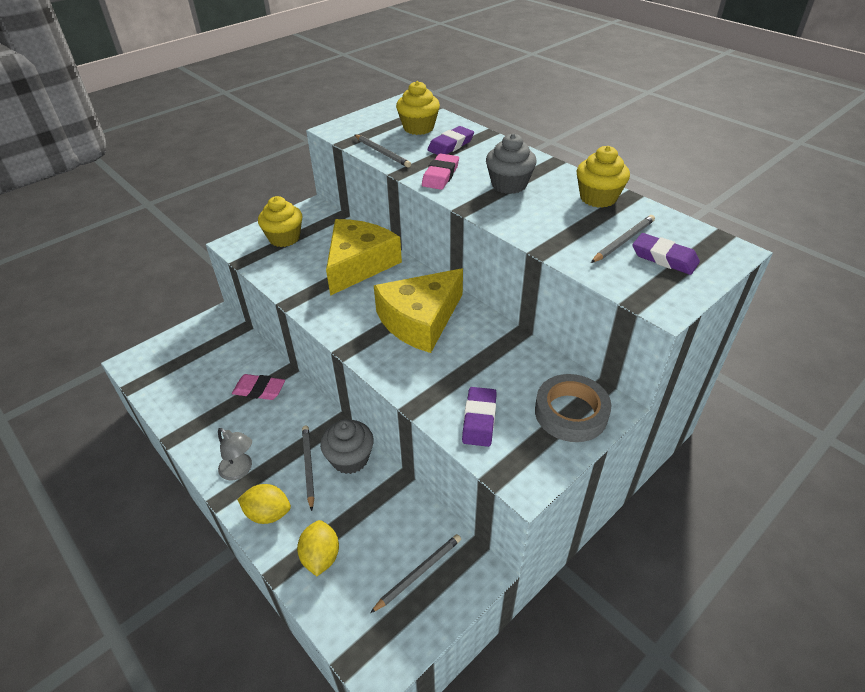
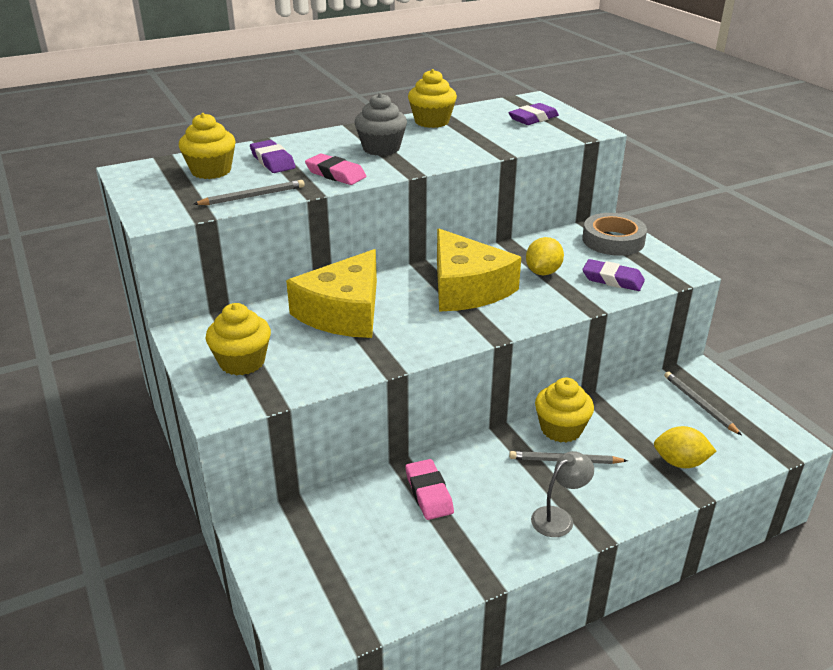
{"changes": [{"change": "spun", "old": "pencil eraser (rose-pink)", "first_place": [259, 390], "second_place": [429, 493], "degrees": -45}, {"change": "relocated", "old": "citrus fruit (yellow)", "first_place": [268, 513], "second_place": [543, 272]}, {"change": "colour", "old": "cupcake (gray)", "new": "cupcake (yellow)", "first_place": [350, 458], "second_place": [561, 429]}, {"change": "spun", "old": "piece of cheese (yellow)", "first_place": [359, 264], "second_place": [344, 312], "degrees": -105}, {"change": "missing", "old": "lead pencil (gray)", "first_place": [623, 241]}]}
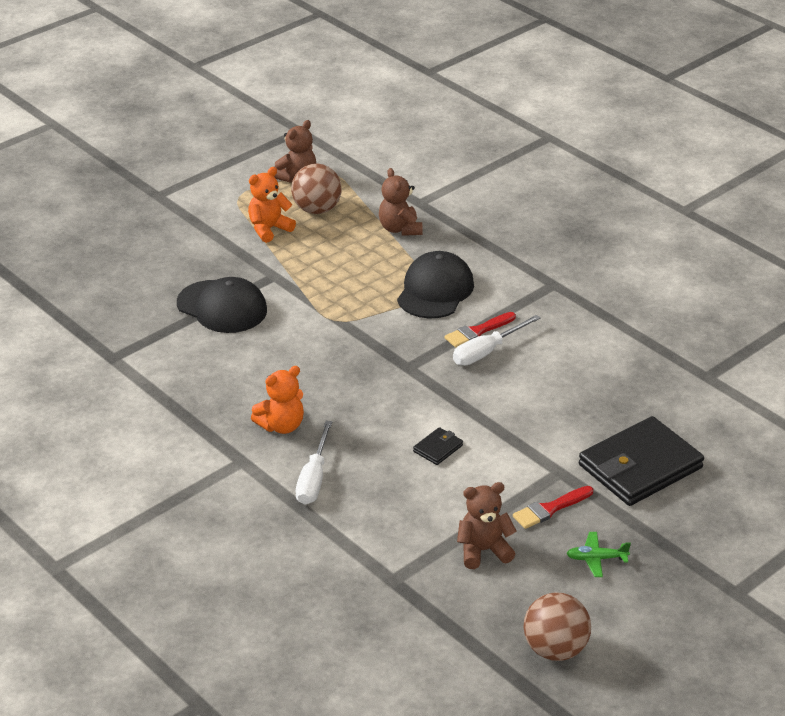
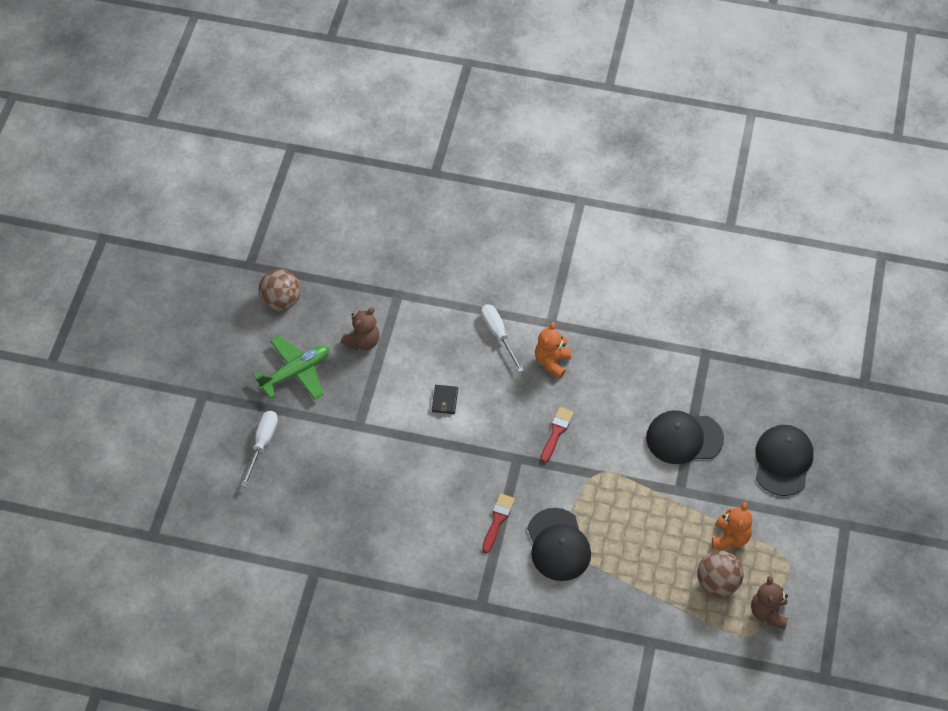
{"changes": [{"change": "missing", "old": "stuffed bear (russet)", "first_place": [400, 229]}, {"change": "relocated", "old": "hand screwdriver (snow-white)", "first_place": [486, 352], "second_place": [262, 444]}, {"change": "relocated", "old": "brush (crimson)", "first_place": [550, 509], "second_place": [556, 432]}, {"change": "size", "old": "plane (emerald)", "first_place": [596, 559], "second_place": [295, 373], "factor": 1.96}, {"change": "missing", "old": "wallet (black)", "first_place": [640, 466]}, {"change": "appeared", "new": "peaked cap (black)", "second_place": [783, 461]}]}
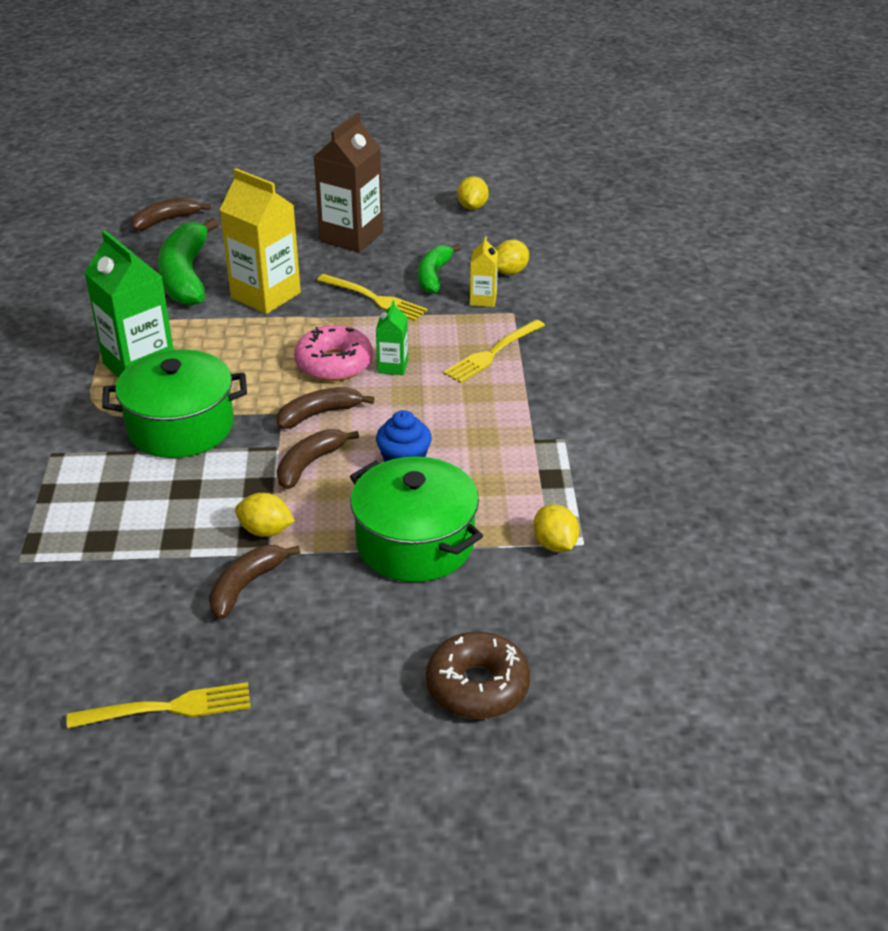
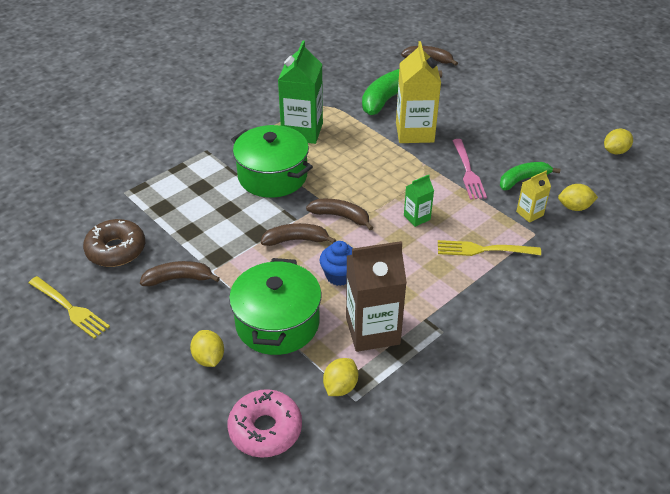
{"changes": [{"change": "relocated", "old": "citrus fruit (yellow)", "first_place": [265, 531], "second_place": [209, 358]}, {"change": "relocated", "old": "donut (rose-pink)", "first_place": [334, 364], "second_place": [265, 429]}, {"change": "relocated", "old": "milk carton (russet)", "first_place": [351, 237], "second_place": [372, 331]}, {"change": "colour", "old": "fork (yellow)", "new": "fork (rose-pink)", "first_place": [374, 299], "second_place": [468, 171]}, {"change": "relocated", "old": "donut (russet)", "first_place": [477, 686], "second_place": [116, 250]}]}
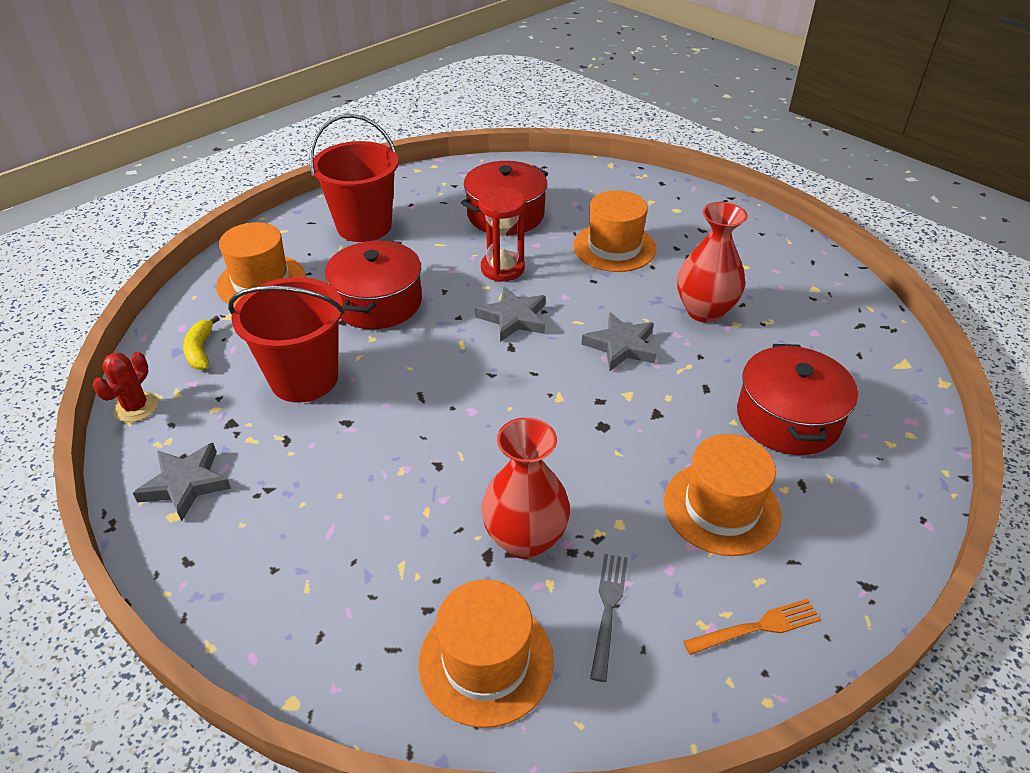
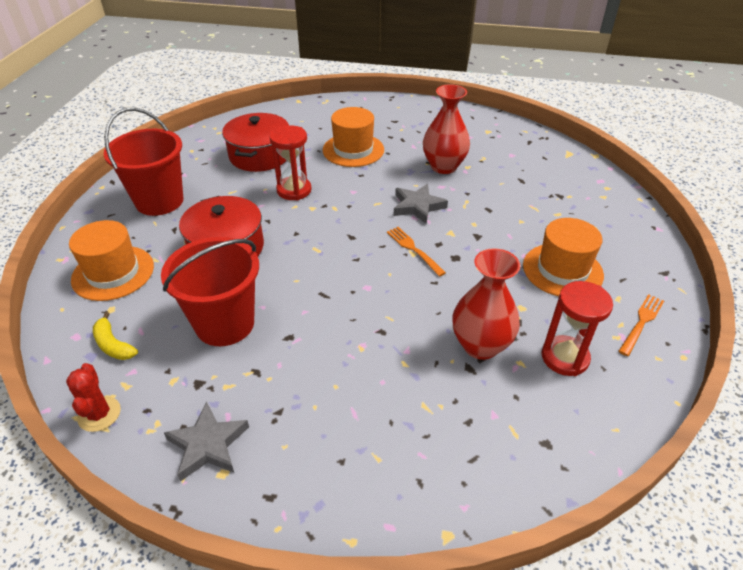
{"changes": [{"change": "missing", "old": "top hat (orange)", "first_place": [486, 661]}, {"change": "missing", "old": "star (gray)", "first_place": [514, 318]}, {"change": "exchanged", "old": "fork (gray)", "new": "hourglass (crimson)", "first_place": [608, 609], "second_place": [564, 357]}, {"change": "missing", "old": "pot (crimson)", "first_place": [788, 418]}, {"change": "appeared", "new": "fork (orange)", "second_place": [413, 249]}]}
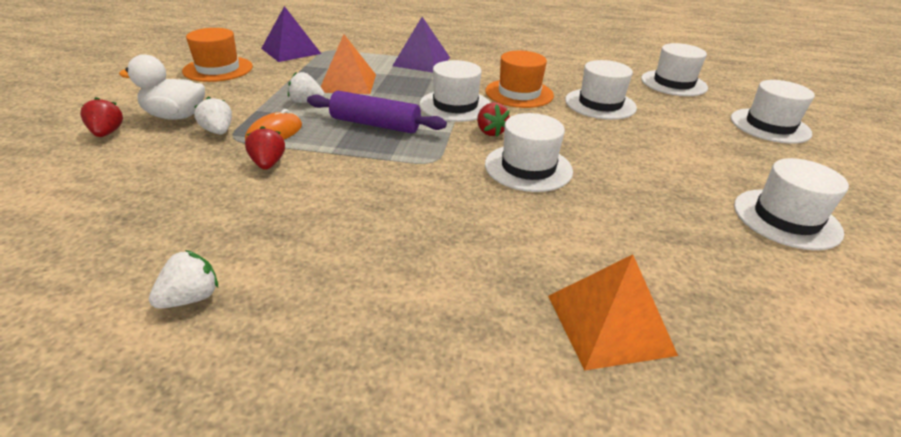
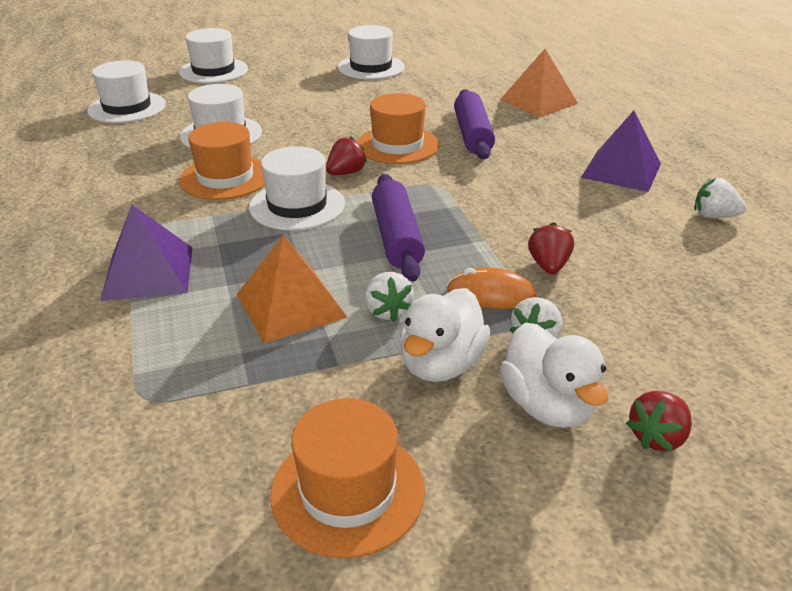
{"changes": [{"change": "spun", "old": "strawberry (crimson)", "first_place": [268, 164], "second_place": [548, 266], "degrees": 135}, {"change": "relocated", "old": "pyramid (royal purple)", "first_place": [291, 51], "second_place": [621, 170]}, {"change": "colour", "old": "top hat (snow-white)", "new": "top hat (orange)", "first_place": [528, 167], "second_place": [397, 145]}, {"change": "appeared", "new": "toy duck (snow-white)", "second_place": [441, 364]}, {"change": "appeared", "new": "rolling pin (royal purple)", "second_place": [472, 135]}]}
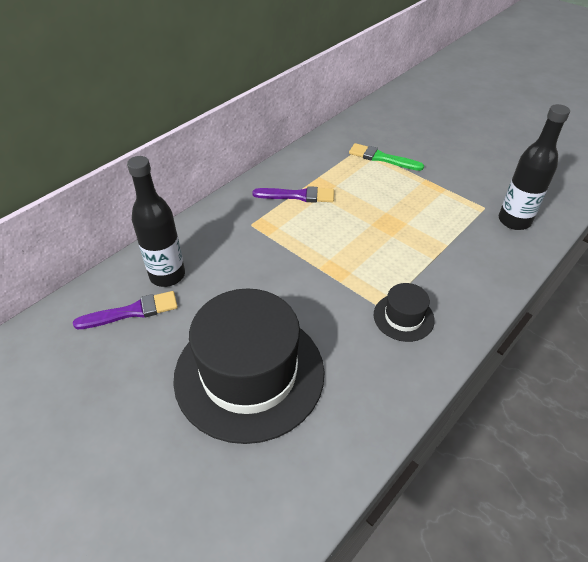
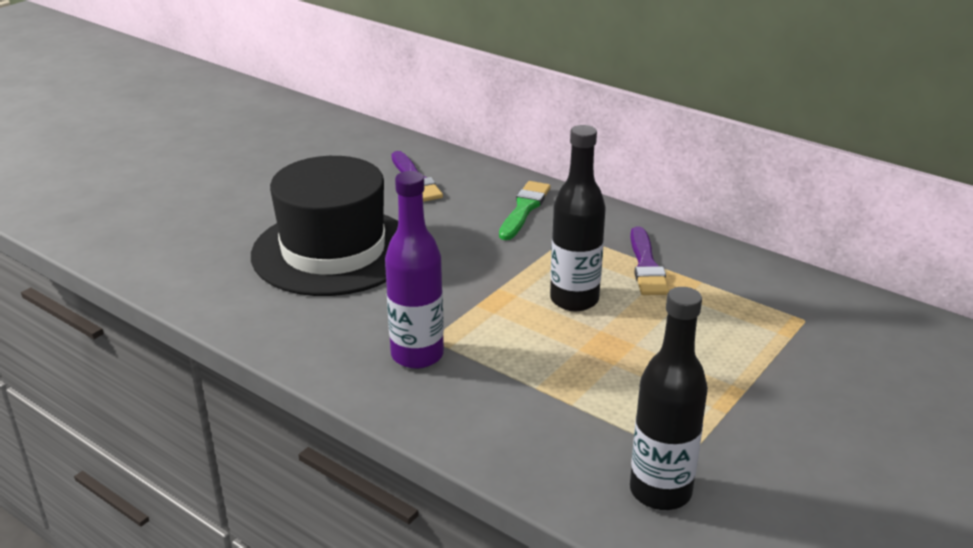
{"changes": [{"change": "relocated", "old": "drink bottle (black)", "first_place": [167, 275], "second_place": [574, 300]}, {"change": "relocated", "old": "brush (emerald)", "first_place": [382, 158], "second_place": [524, 209]}, {"change": "exchanged", "old": "top hat (black)", "new": "drink bottle (royal purple)", "first_place": [403, 317], "second_place": [417, 355]}]}
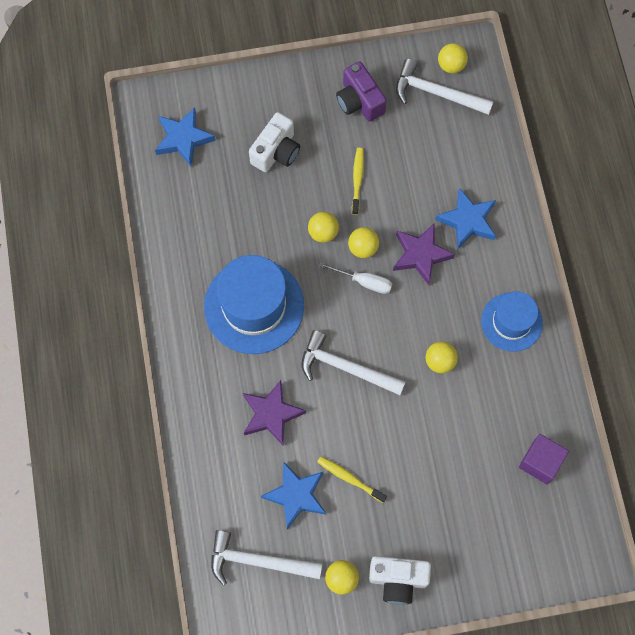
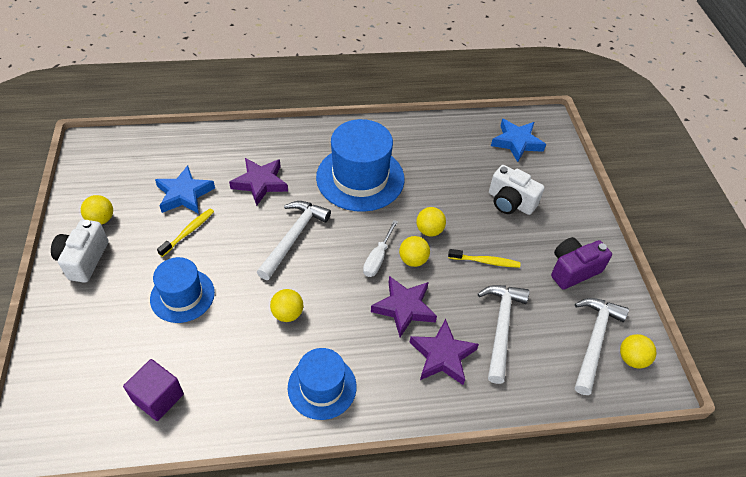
{"changes": [{"change": "relocated", "old": "claw hammer (snow-white)", "first_place": [258, 561], "second_place": [501, 327]}, {"change": "colour", "old": "star (cobalt)", "new": "star (royal purple)", "first_place": [468, 221], "second_place": [442, 356]}, {"change": "appeared", "new": "top hat (cobalt)", "second_place": [182, 295]}]}
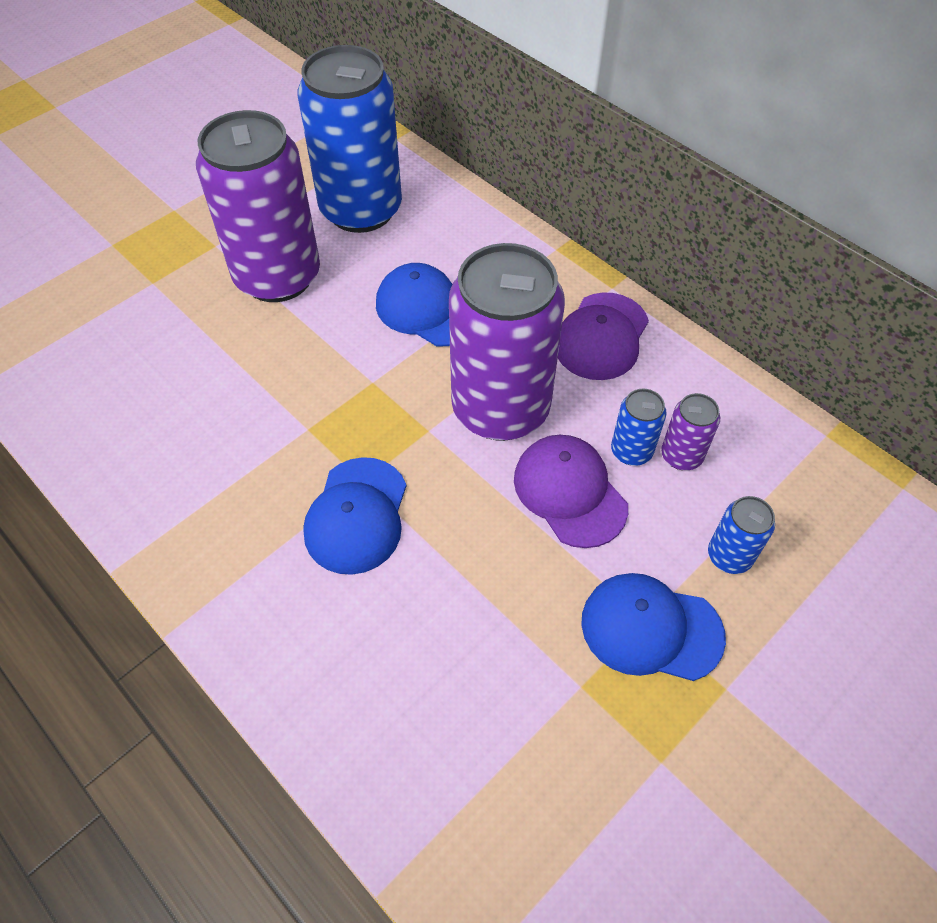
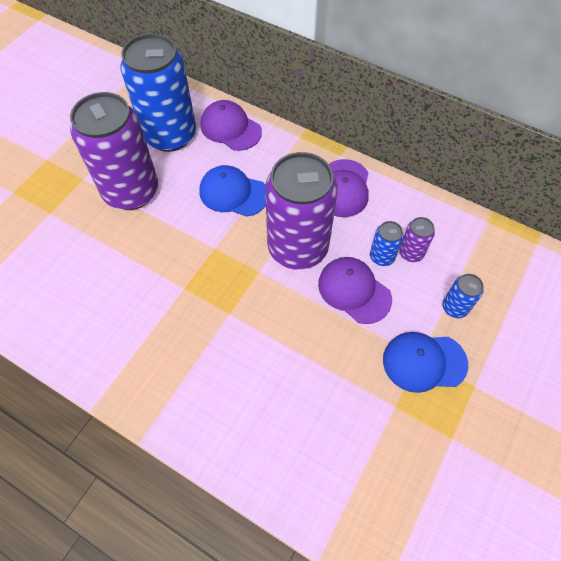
{"changes": [{"change": "missing", "old": "peaked cap (cobalt)", "first_place": [357, 515]}, {"change": "appeared", "new": "peaked cap (royal purple)", "second_place": [230, 128]}]}
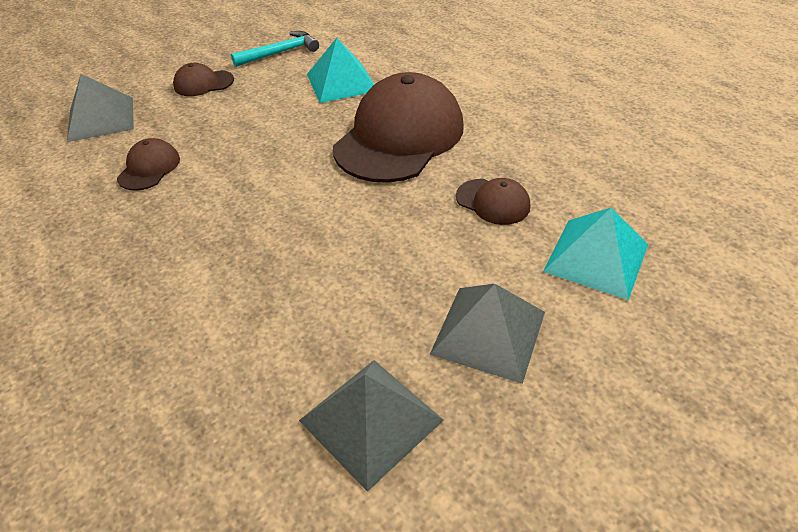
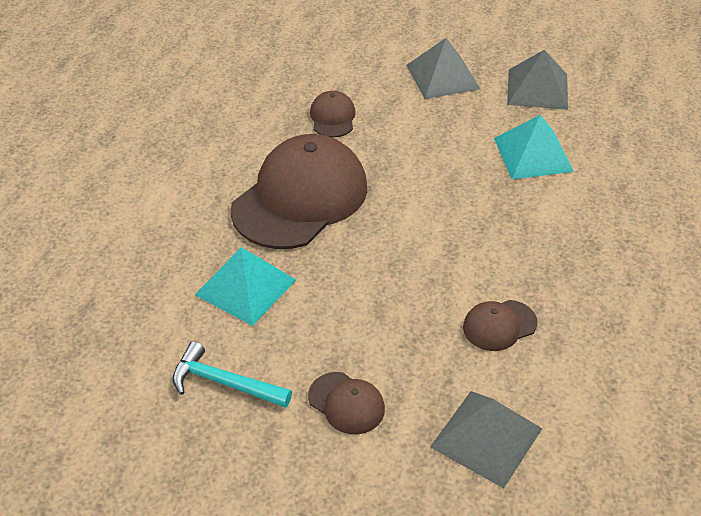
{"changes": [{"change": "spun", "old": "peaked cap (russet)", "first_place": [399, 137], "second_place": [300, 198], "degrees": 135}, {"change": "relocated", "old": "pyramid (teal)", "first_place": [596, 257], "second_place": [533, 154]}]}
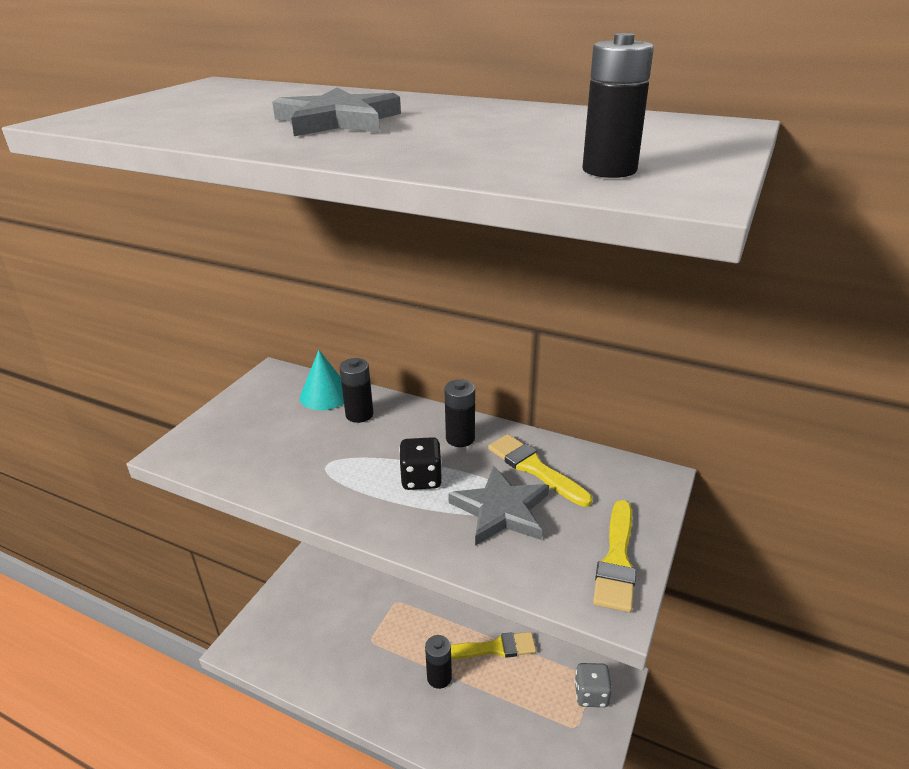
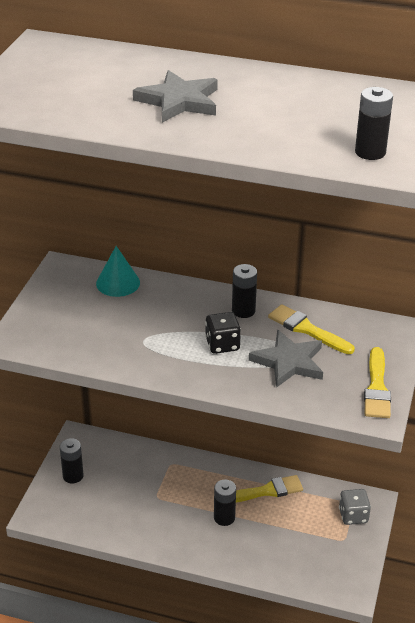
{"changes": [{"change": "relocated", "old": "power cell (black)", "first_place": [359, 414], "second_place": [73, 476]}]}
